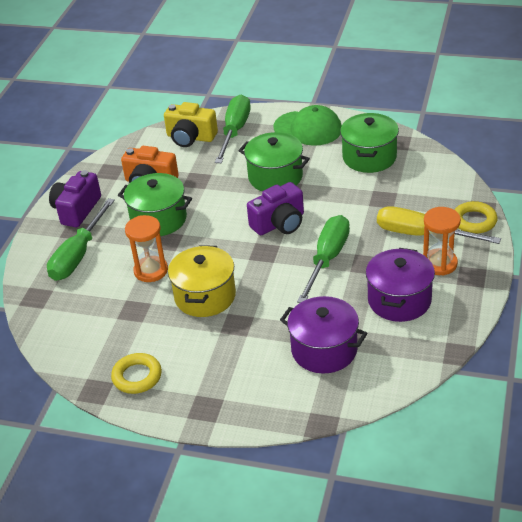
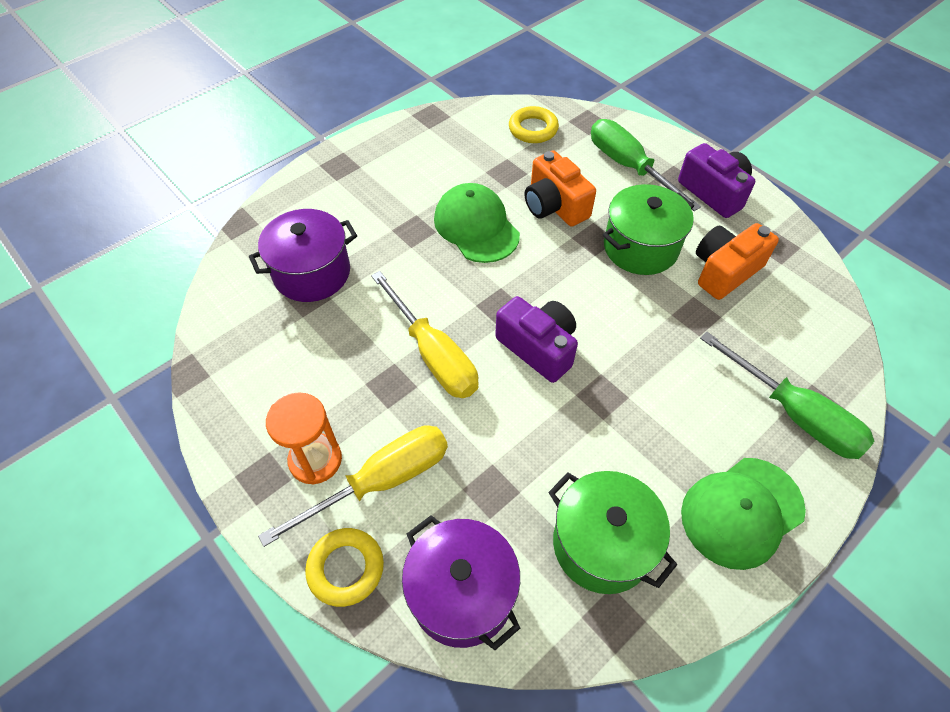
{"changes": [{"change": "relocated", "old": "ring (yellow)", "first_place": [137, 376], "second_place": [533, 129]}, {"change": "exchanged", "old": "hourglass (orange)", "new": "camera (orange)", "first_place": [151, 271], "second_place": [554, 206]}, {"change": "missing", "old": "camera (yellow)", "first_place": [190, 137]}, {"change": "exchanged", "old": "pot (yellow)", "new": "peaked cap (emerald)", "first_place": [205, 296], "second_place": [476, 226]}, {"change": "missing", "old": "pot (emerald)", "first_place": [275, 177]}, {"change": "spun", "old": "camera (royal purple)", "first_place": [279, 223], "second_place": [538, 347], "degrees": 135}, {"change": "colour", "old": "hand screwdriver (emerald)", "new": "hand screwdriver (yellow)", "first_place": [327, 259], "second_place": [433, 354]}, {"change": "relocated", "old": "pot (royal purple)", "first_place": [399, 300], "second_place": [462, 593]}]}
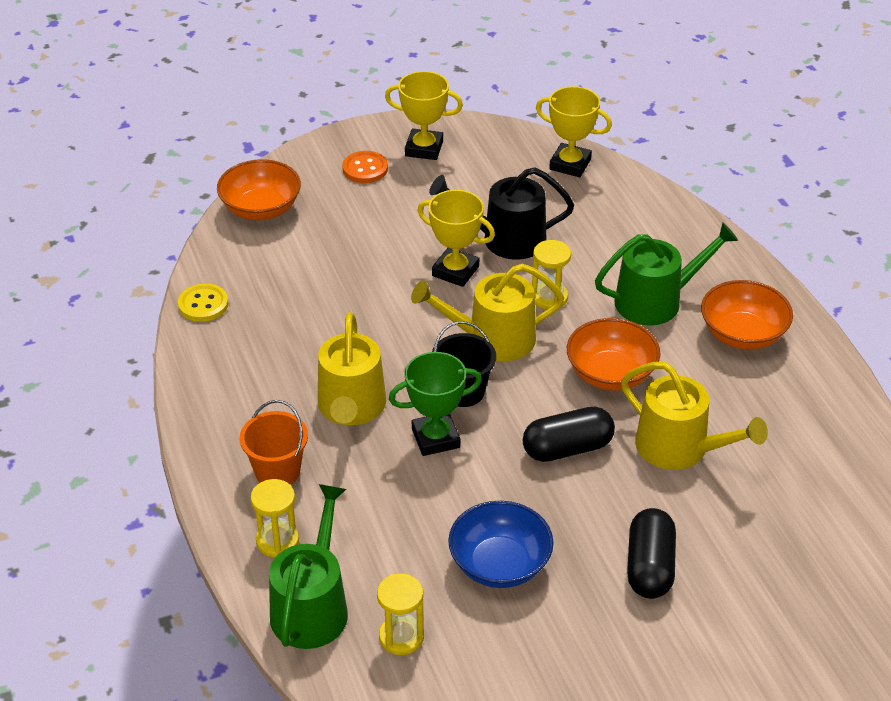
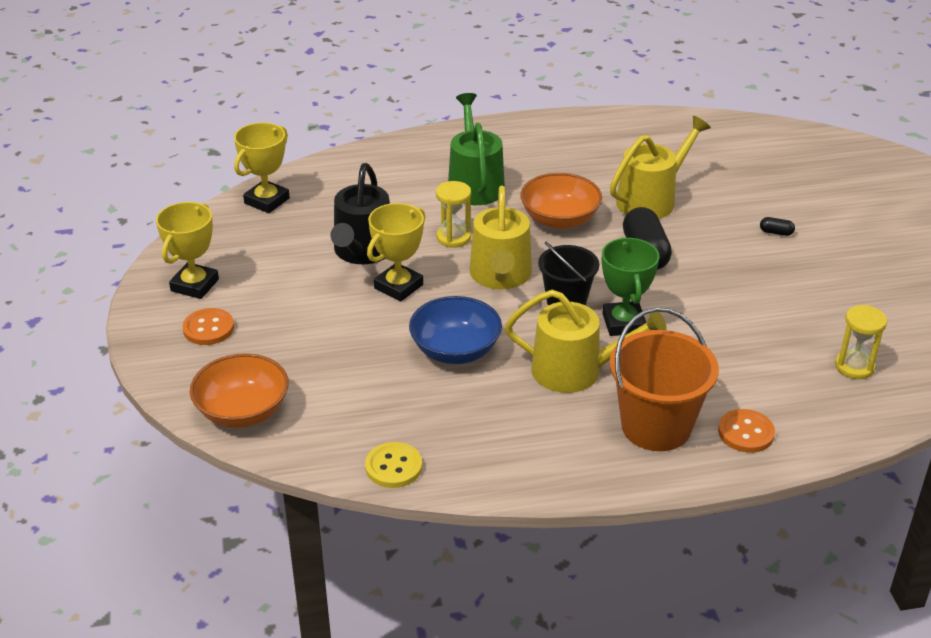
{"changes": [{"change": "size", "old": "pail (orange)", "first_place": [277, 472], "second_place": [656, 426], "factor": 1.56}, {"change": "exchanged", "old": "hourglass (yellow)", "new": "sewing button (orange)", "first_place": [277, 541], "second_place": [746, 433]}, {"change": "missing", "old": "sprinkling can (emerald)", "first_place": [312, 607]}, {"change": "relocated", "old": "bowl (cobalt)", "first_place": [500, 564], "second_place": [455, 350]}, {"change": "size", "old": "pill shape (black)", "first_place": [649, 567], "second_place": [776, 232], "factor": 0.43}, {"change": "missing", "old": "bowl (orange)", "first_place": [742, 334]}]}
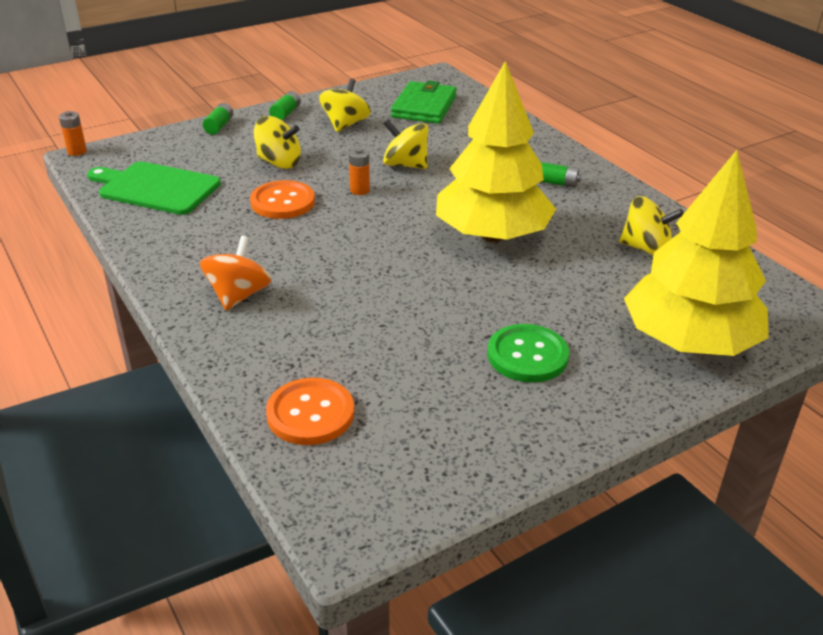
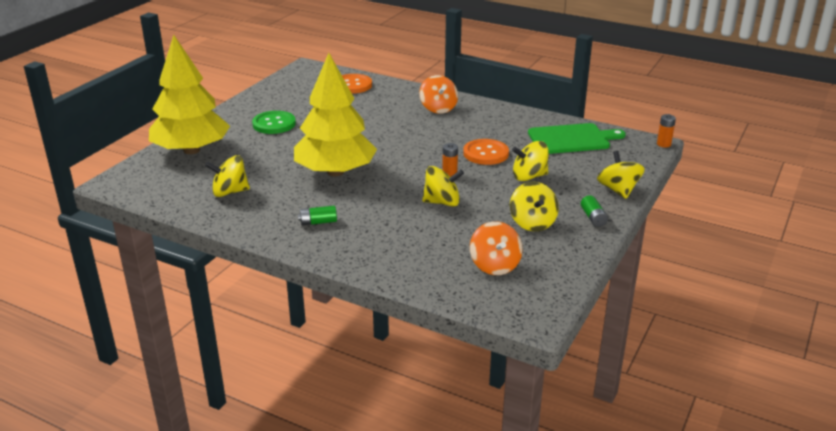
{"changes": [{"change": "exchanged", "old": "power cell (emerald)", "new": "whirligig (yellow)", "first_place": [219, 126], "second_place": [618, 190]}, {"change": "exchanged", "old": "wallet (emerald)", "new": "whirligig (orange)", "first_place": [424, 107], "second_place": [495, 265]}]}
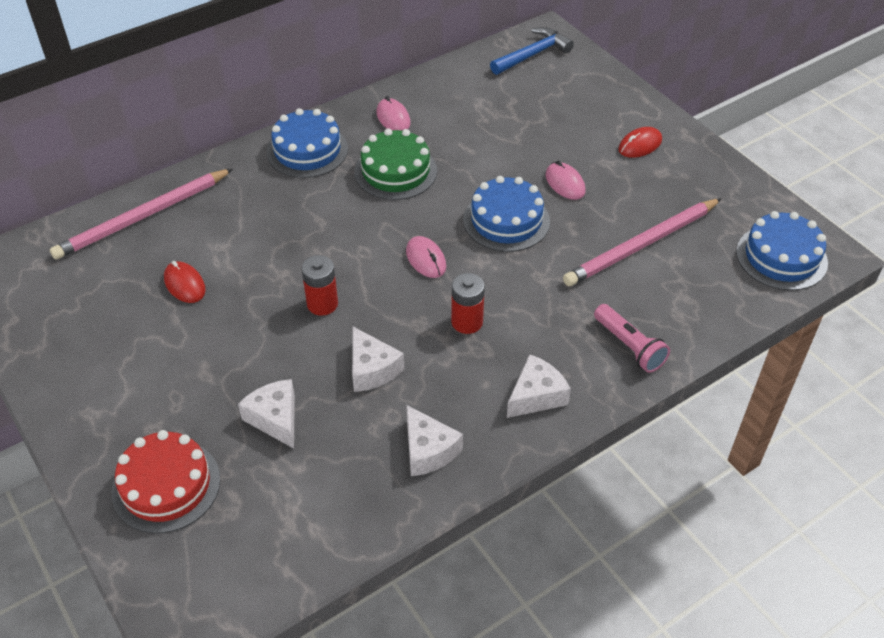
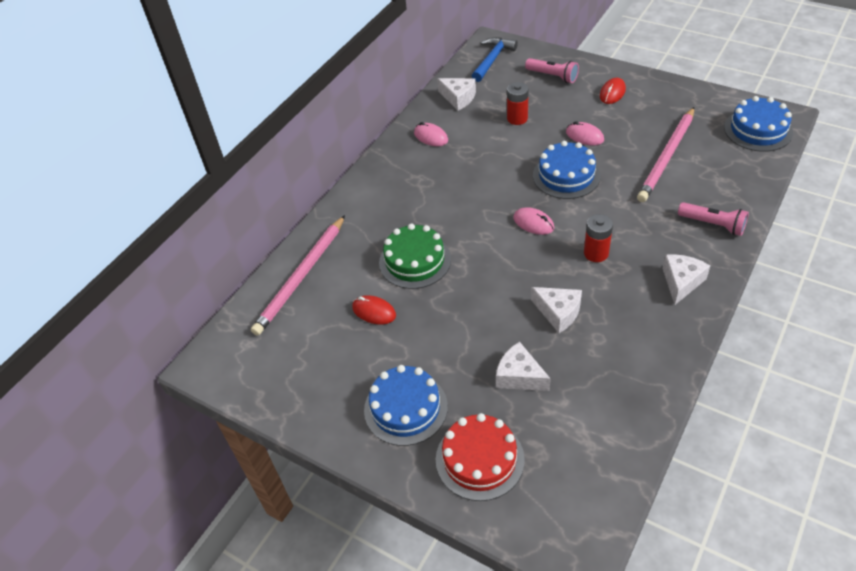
{"changes": [{"change": "relocated", "old": "cake (cobalt)", "first_place": [307, 150], "second_place": [405, 408]}, {"change": "relocated", "old": "power cell (crimson)", "first_place": [322, 304], "second_place": [517, 118]}, {"change": "relocated", "old": "cake (emerald)", "first_place": [395, 171], "second_place": [415, 261]}, {"change": "relocated", "old": "piece of cheese (snow-white)", "first_place": [428, 450], "second_place": [458, 98]}, {"change": "appeared", "new": "flashlight (rose-pink)", "second_place": [552, 76]}]}
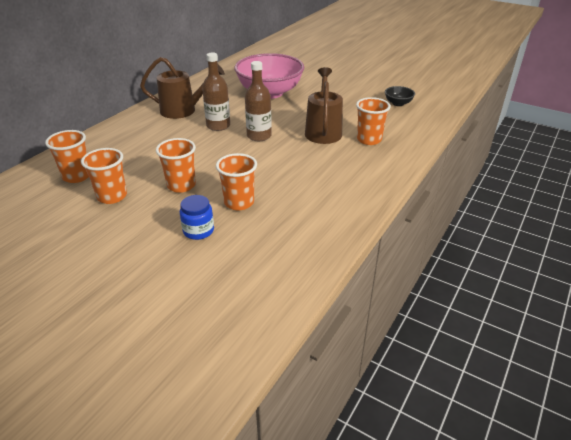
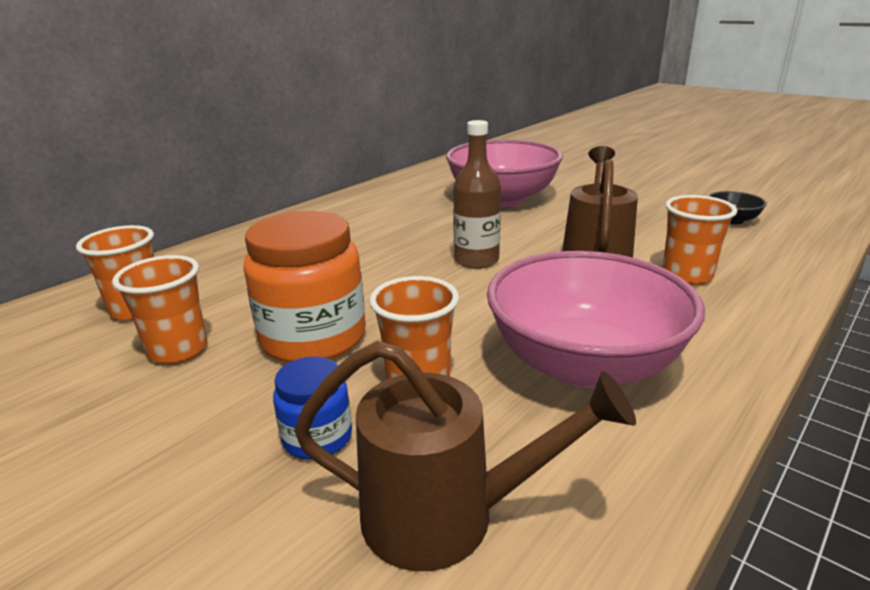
{"changes": [{"change": "relocated", "old": "sprinkling can (russet)", "first_place": [184, 110], "second_place": [449, 516]}, {"change": "exchanged", "old": "cup (orange)", "new": "jam jar (orange)", "first_place": [181, 185], "second_place": [313, 338]}, {"change": "missing", "old": "drink bottle (russet)", "first_place": [218, 126]}, {"change": "appeared", "new": "bowl (rose-pink)", "second_place": [584, 364]}]}
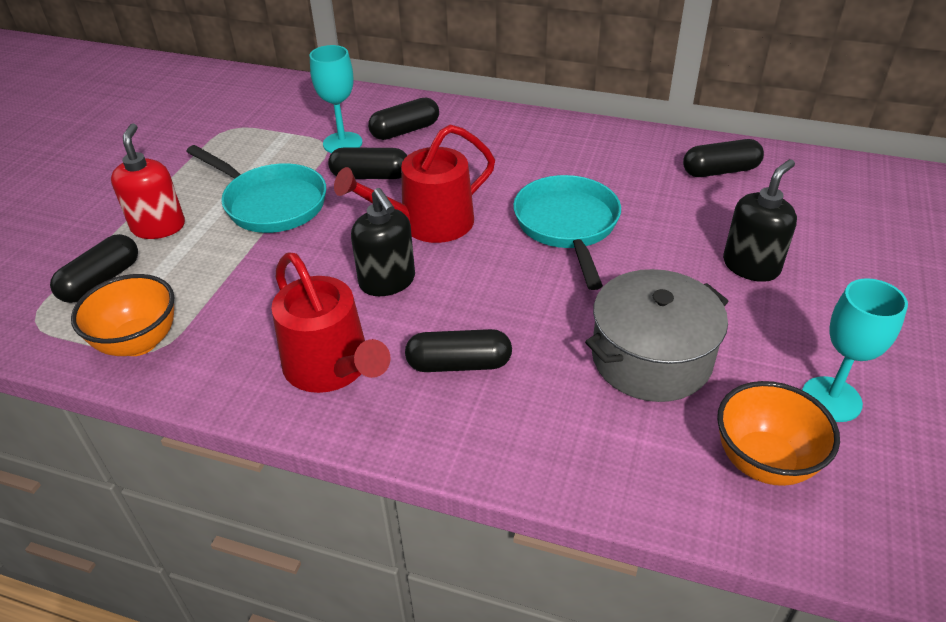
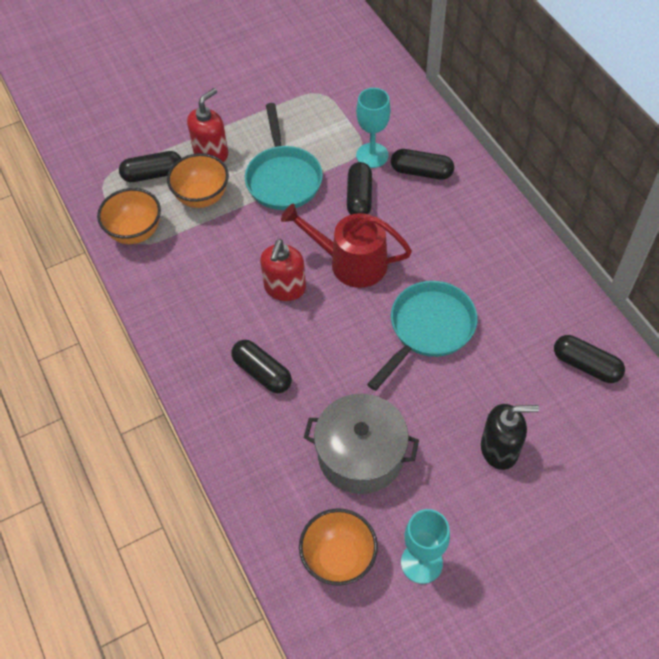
{"changes": [{"change": "missing", "old": "sprinkling can (crimson)", "first_place": [332, 367]}, {"change": "spun", "old": "pill shape (black)", "first_place": [370, 176], "second_place": [359, 197], "degrees": 45}, {"change": "colour", "old": "soap dispenser (black)", "new": "soap dispenser (crimson)", "first_place": [387, 281], "second_place": [285, 288]}, {"change": "appeared", "new": "bowl (orange)", "second_place": [202, 197]}]}
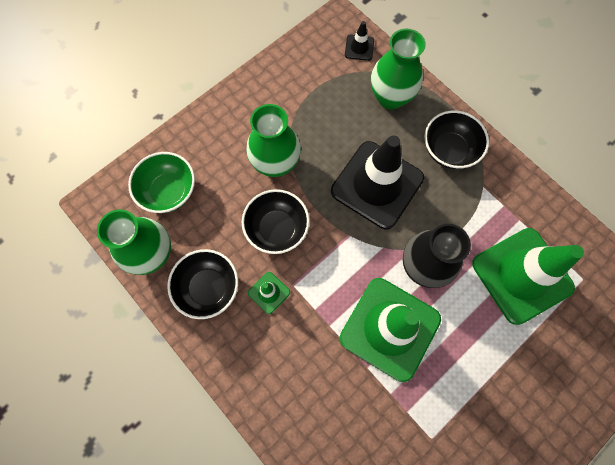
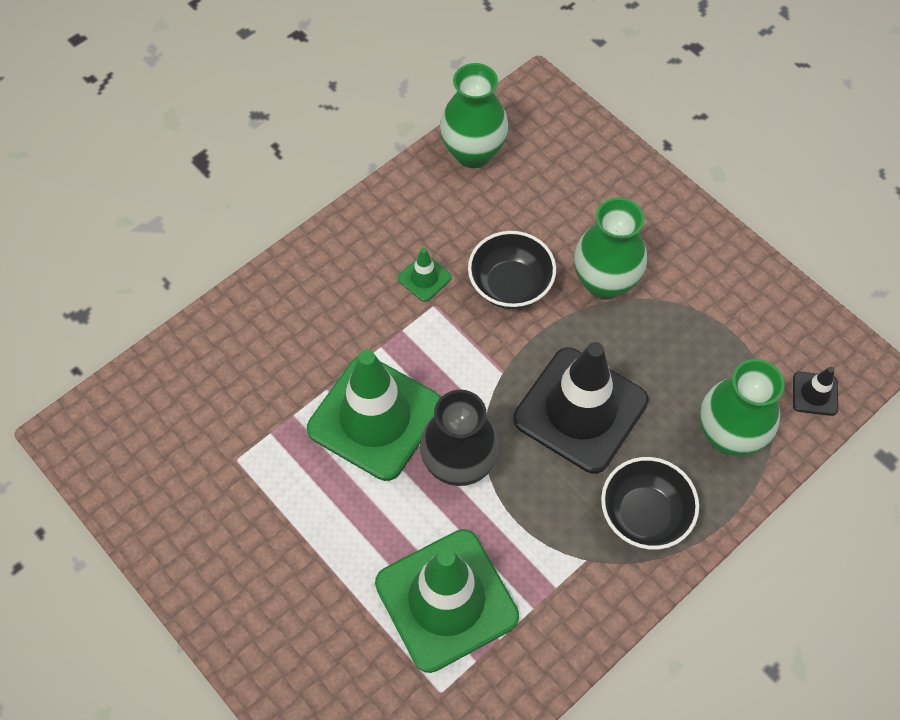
{"changes": [{"change": "missing", "old": "bowl (emerald)", "first_place": [169, 191]}, {"change": "missing", "old": "bowl (black)", "first_place": [208, 288]}]}
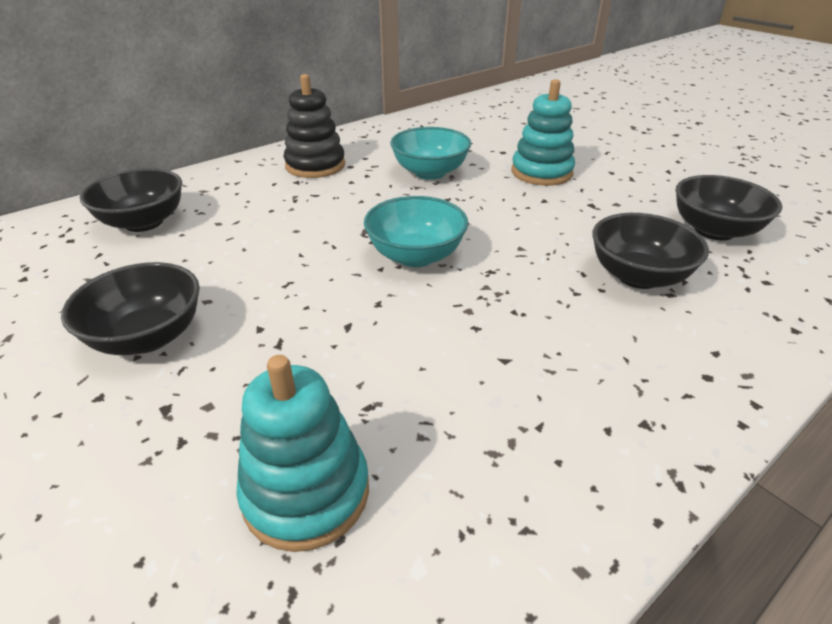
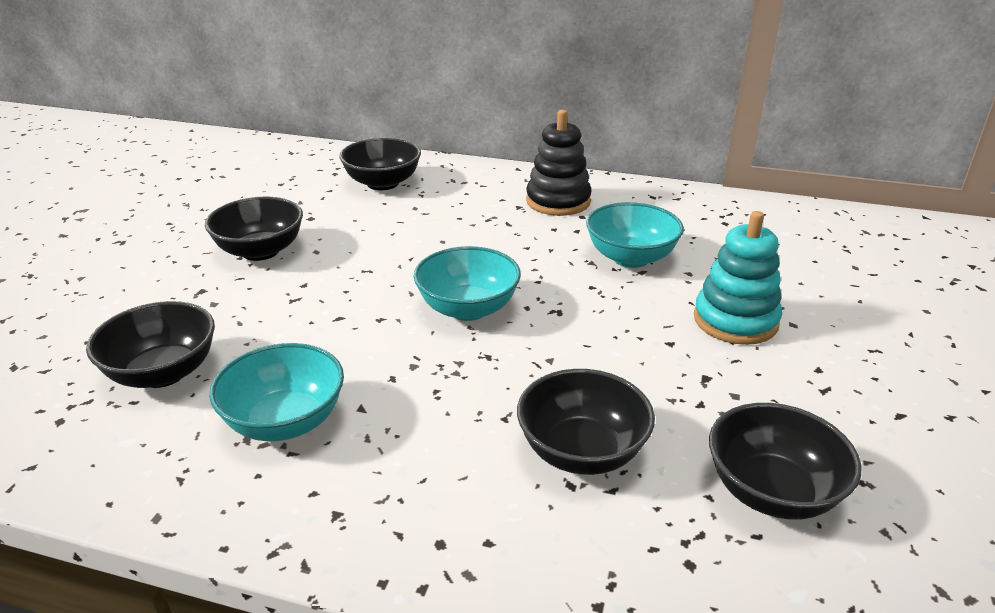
{"changes": [{"change": "exchanged", "old": "ring stacker (teal)", "new": "bowl (black)", "first_place": [306, 492], "second_place": [163, 373]}, {"change": "appeared", "new": "bowl (teal)", "second_place": [285, 421]}]}
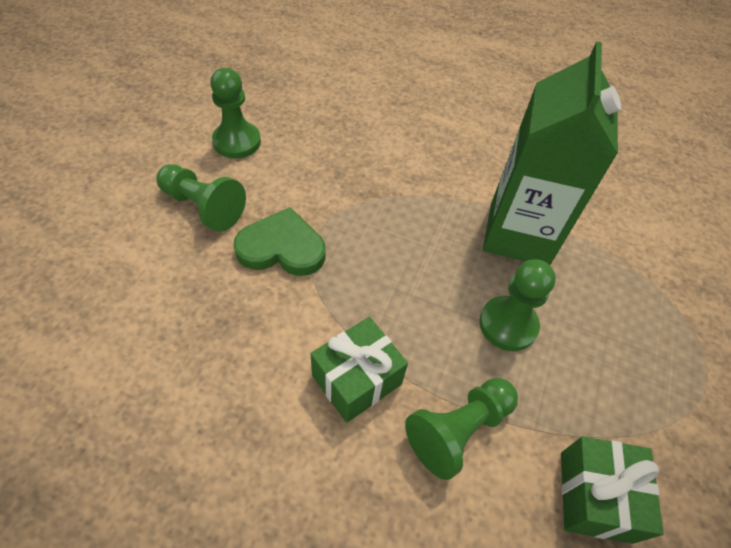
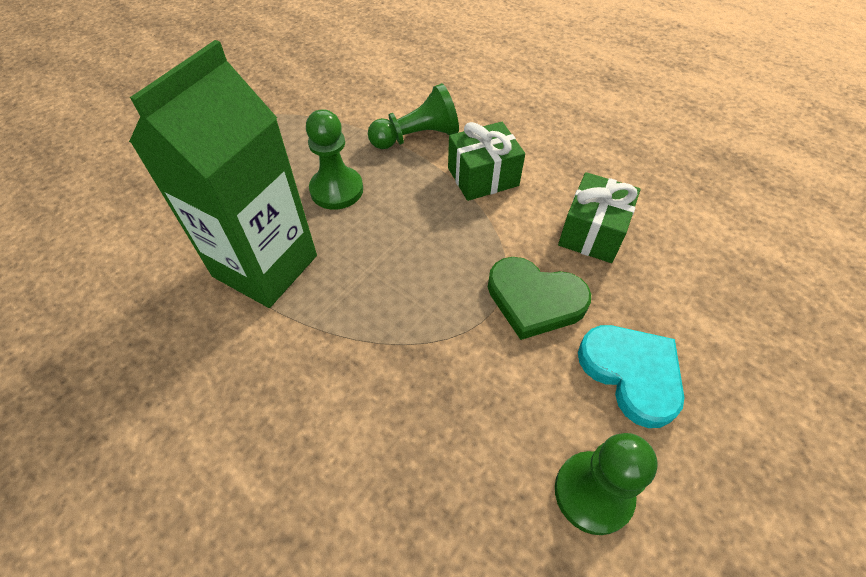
{"changes": [{"change": "exchanged", "old": "game pawn (emerald)", "new": "heart shape (teal)", "first_place": [203, 207], "second_place": [632, 373]}, {"change": "relocated", "old": "gift (emerald)", "first_place": [595, 496], "second_place": [592, 232]}]}
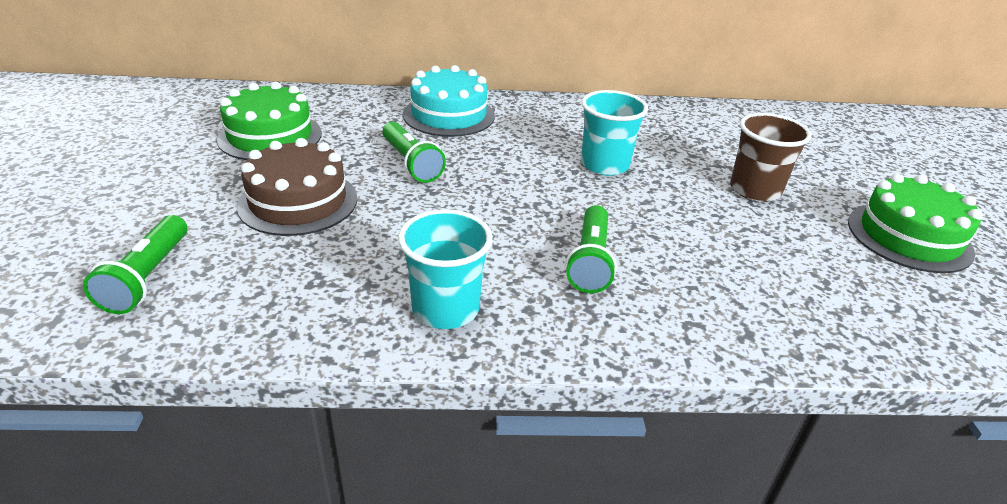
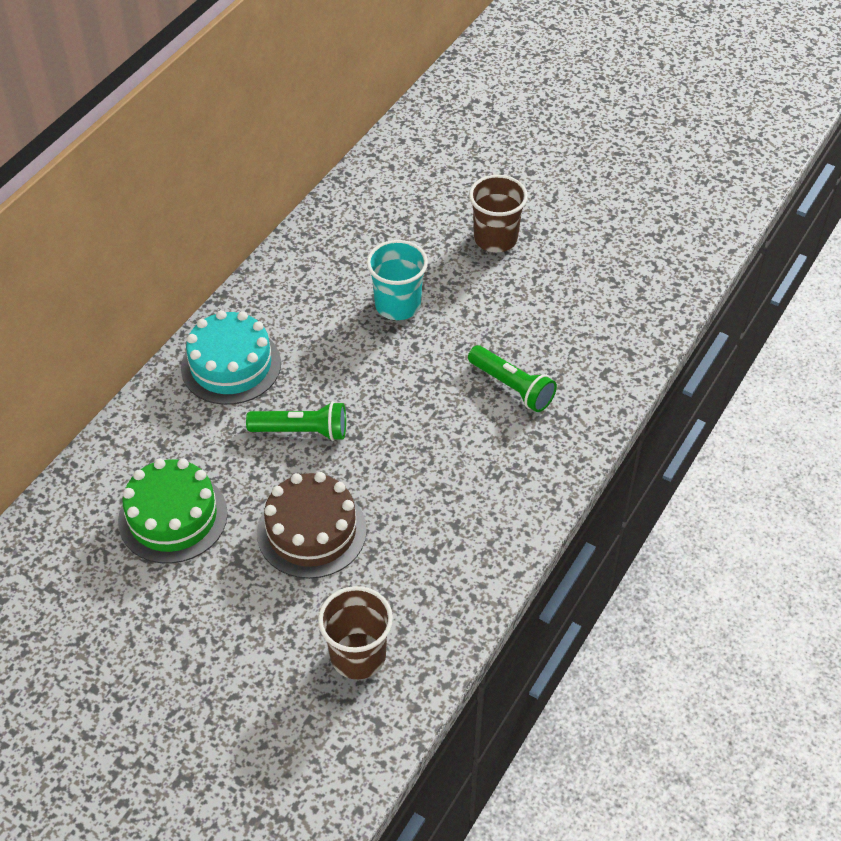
{"changes": [{"change": "exchanged", "old": "flashlight (emerald)", "new": "cup (russet)", "first_place": [148, 277], "second_place": [358, 656]}, {"change": "missing", "old": "cup (teal)", "first_place": [445, 309]}, {"change": "missing", "old": "cake (emerald)", "first_place": [909, 237]}]}
